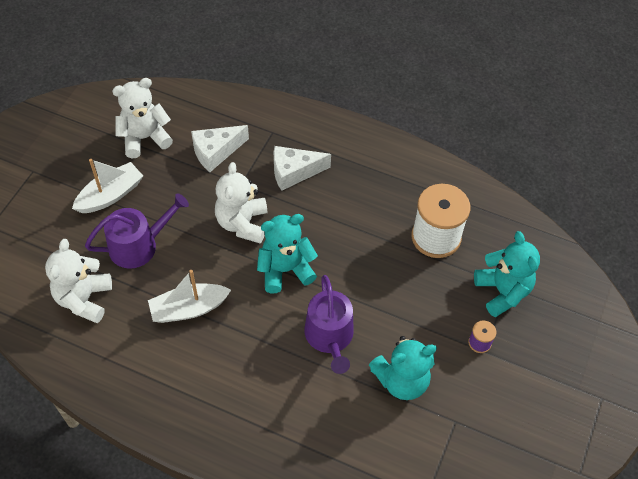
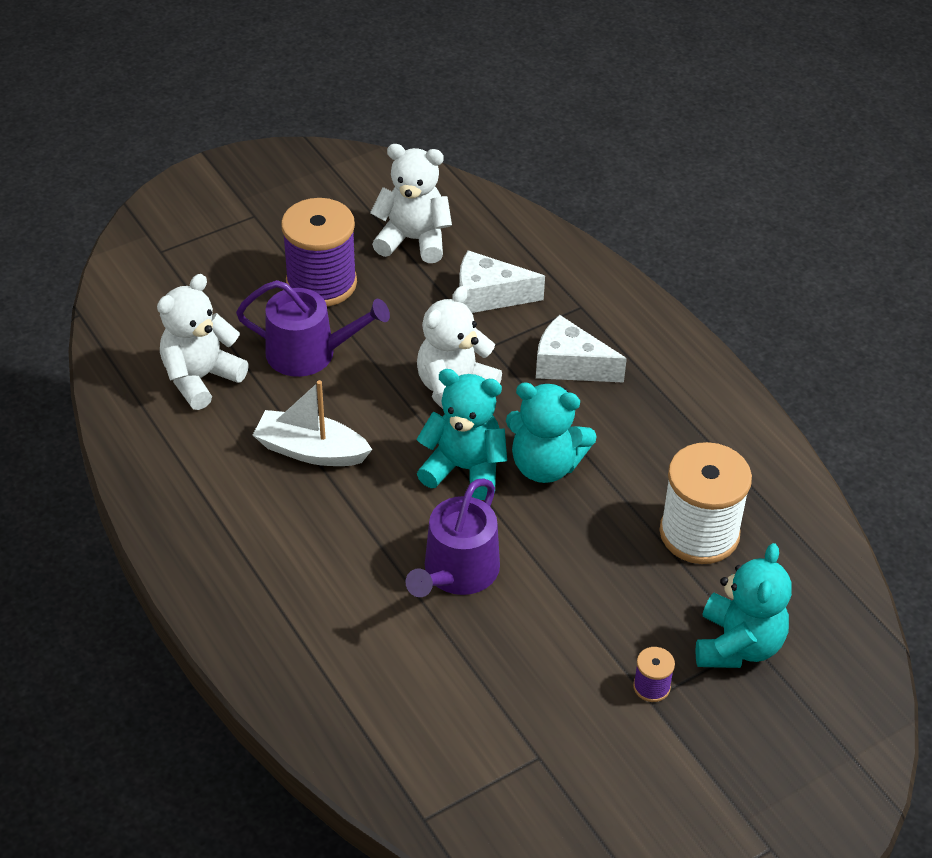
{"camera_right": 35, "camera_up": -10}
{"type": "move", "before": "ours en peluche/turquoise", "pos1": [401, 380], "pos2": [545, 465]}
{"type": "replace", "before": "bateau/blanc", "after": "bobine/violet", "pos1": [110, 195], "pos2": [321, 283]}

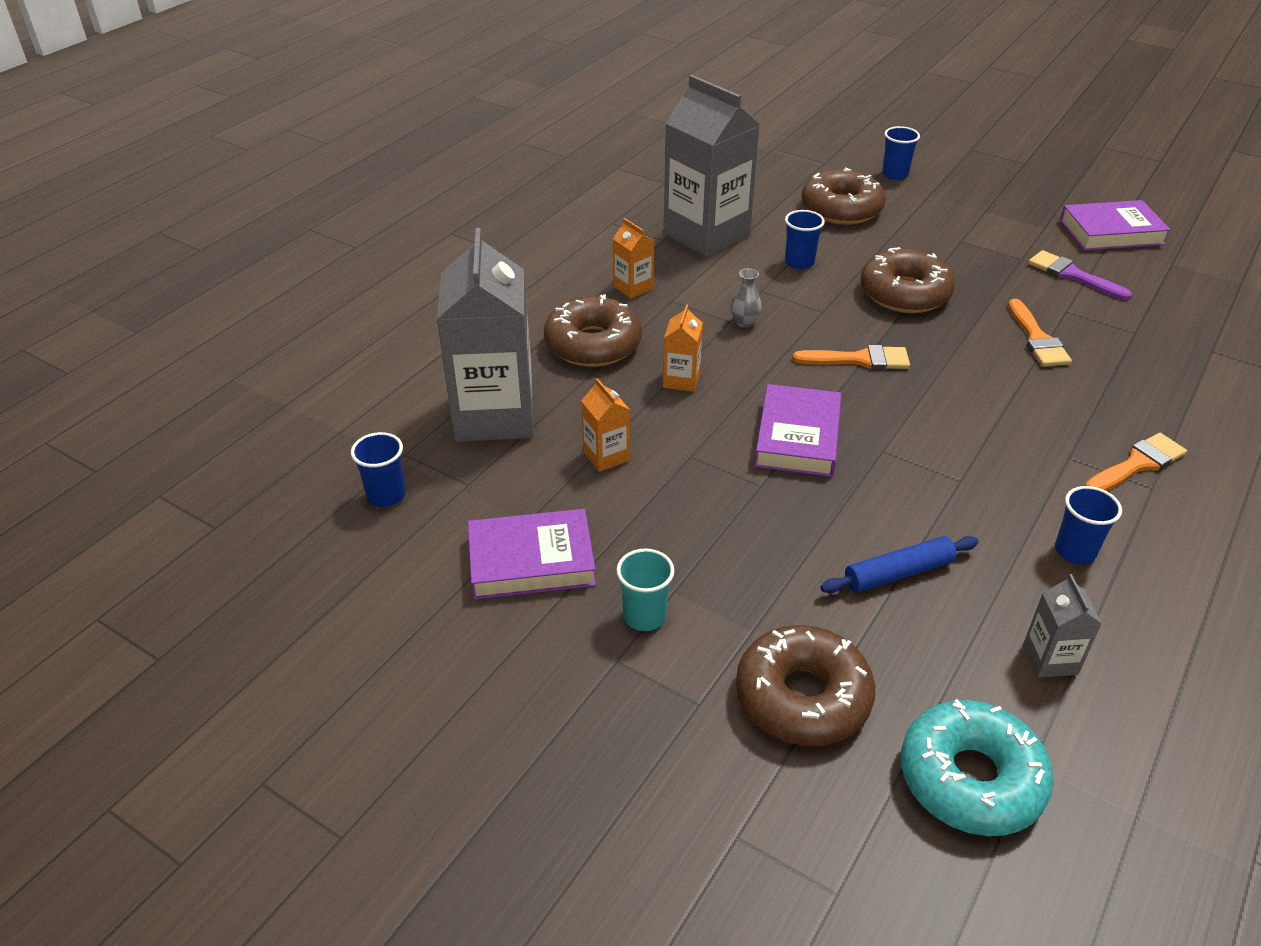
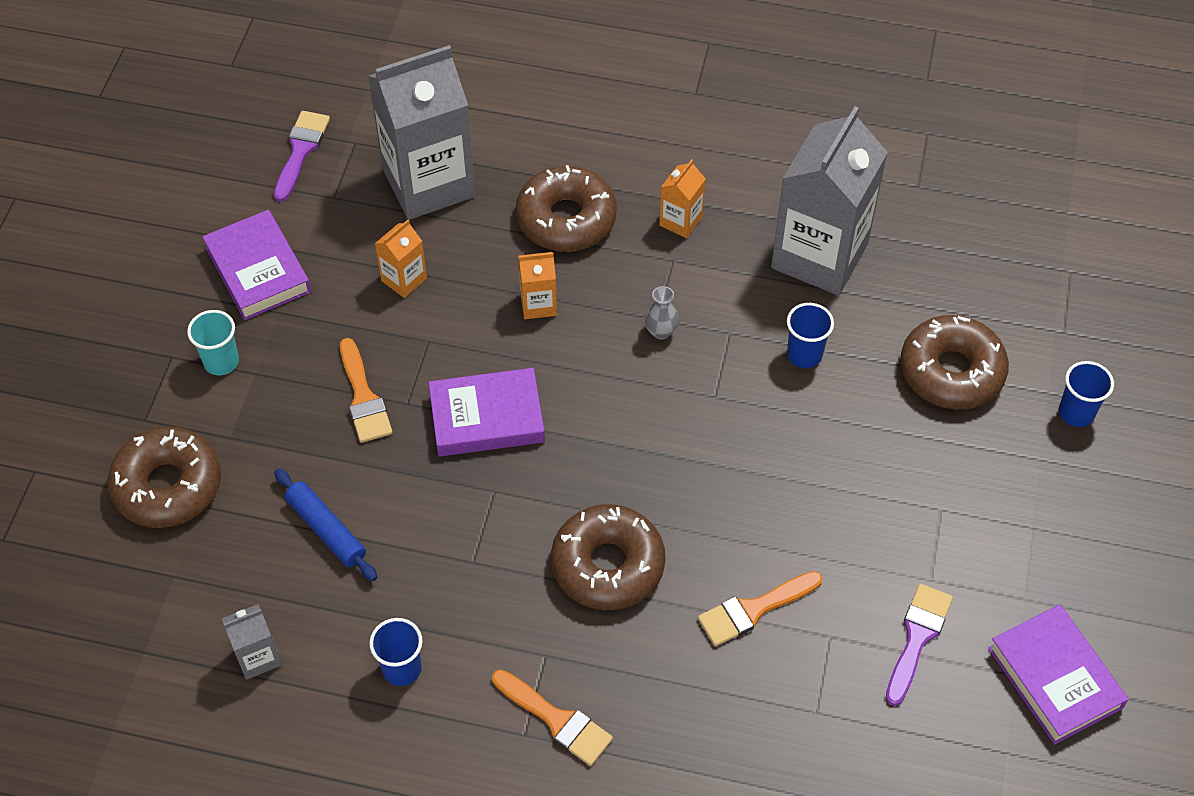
{"camera_right": 70, "camera_up": 15}
{"type": "delete", "before": "beignet/turquoise", "pos1": [970, 779]}
{"type": "move", "before": "pinceau/orange", "pos1": [859, 360], "pos2": [363, 397]}
{"type": "move", "before": "beignet/marron", "pos1": [904, 293], "pos2": [608, 565]}
{"type": "replace", "before": "gobelet/bleu", "after": "pinceau/violet", "pos1": [386, 495], "pos2": [301, 151]}

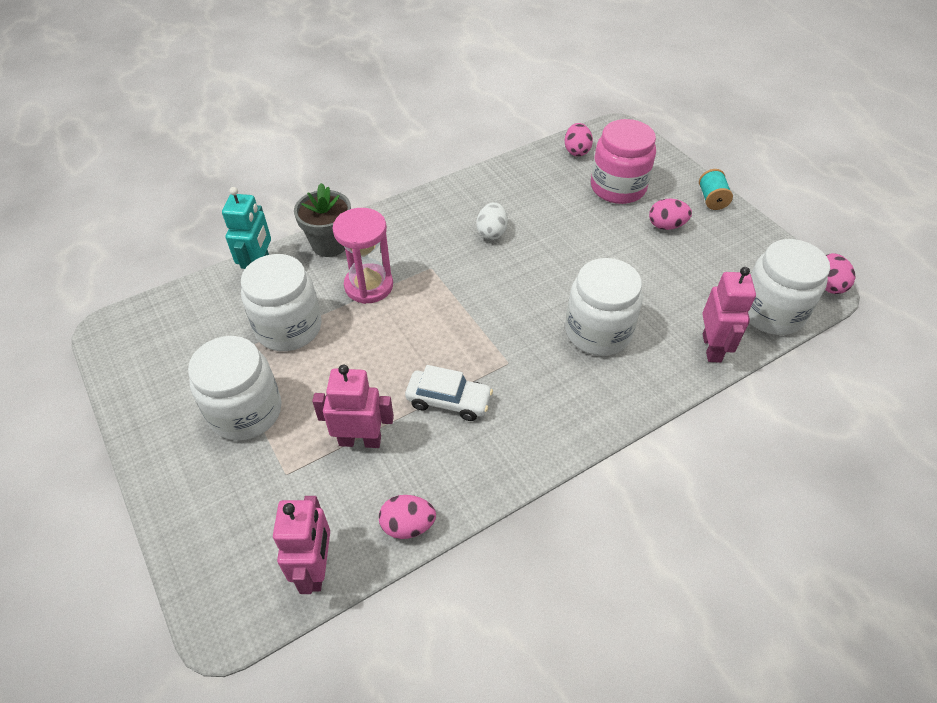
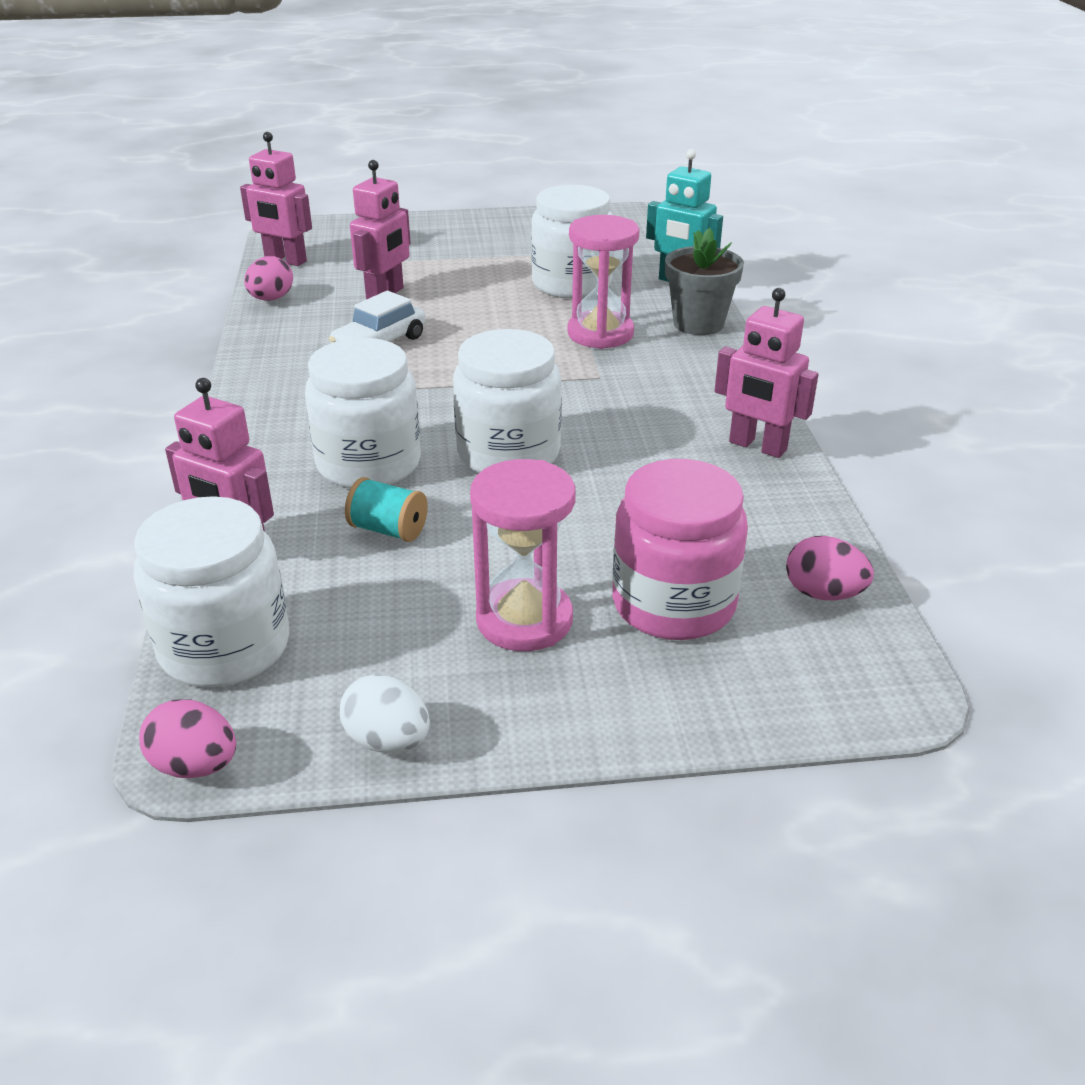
{"camera_right": 115, "camera_up": -15}
{"type": "insert", "after": "robot/rose", "pos2": [757, 446]}
{"type": "move", "before": "bocal/blanc", "pos1": [245, 411], "pos2": [508, 453]}
{"type": "move", "before": "œuf/blanc", "pos1": [491, 232], "pos2": [388, 741]}
{"type": "move", "before": "bobine/turquoise", "pos1": [712, 199], "pos2": [388, 530]}
{"type": "replace", "before": "œuf/rose", "after": "sablier/rose", "pos1": [666, 226], "pos2": [524, 620]}

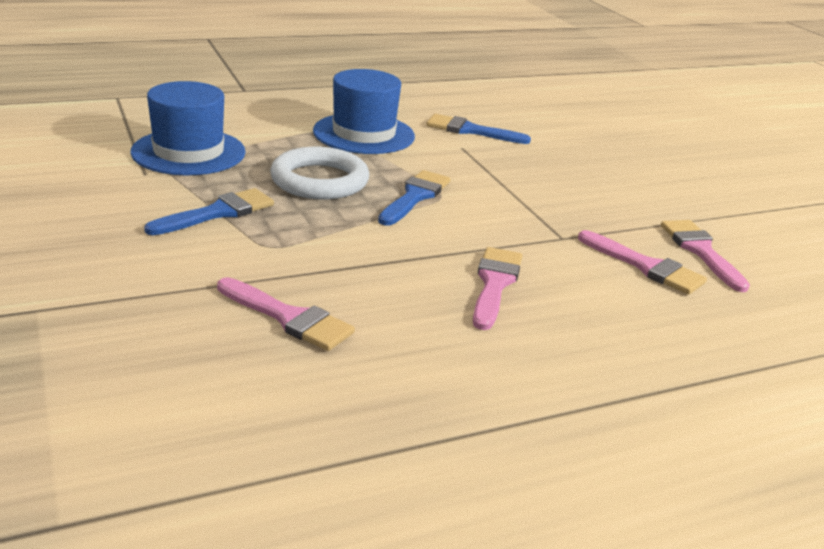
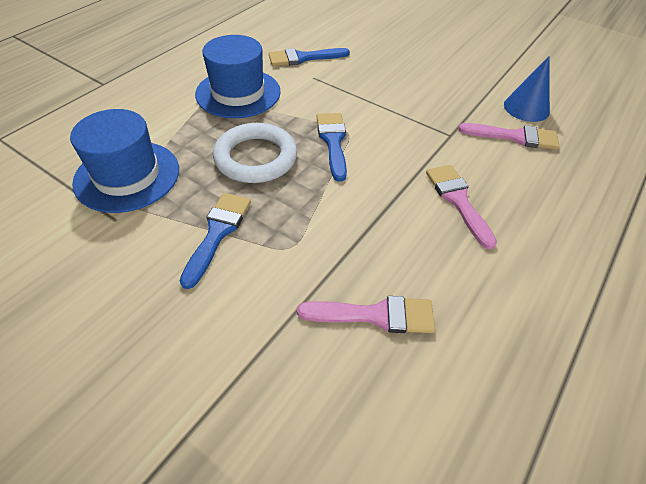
{"camera_right": -30, "camera_up": 20}
{"type": "replace", "before": "pinceau/rose", "after": "cône/bleu", "pos1": [700, 251], "pos2": [526, 108]}

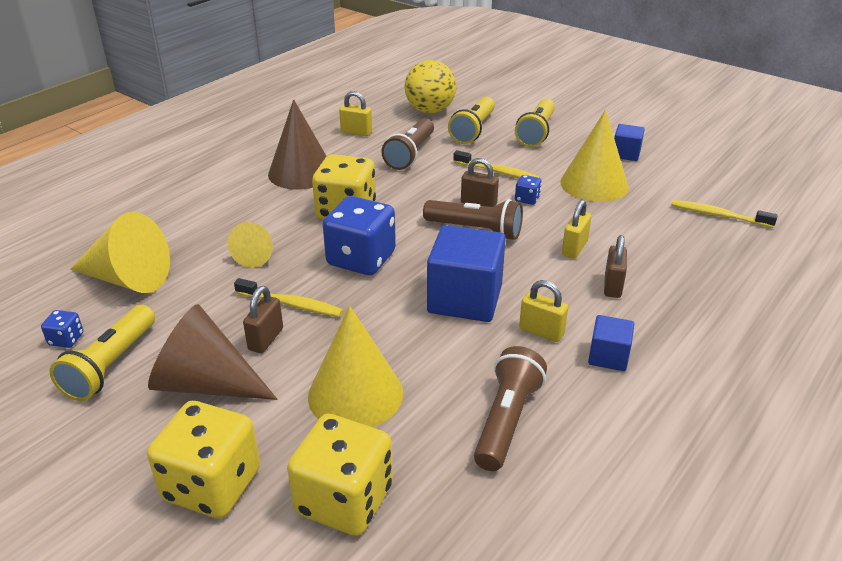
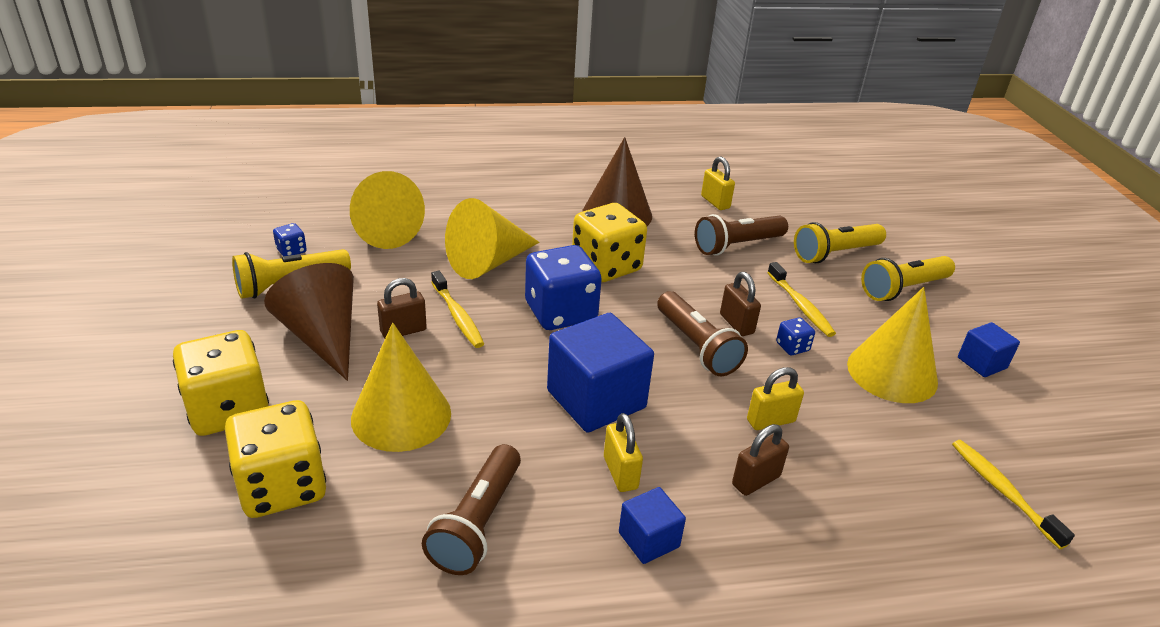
{"camera_right": 40, "camera_up": 0}
{"type": "delete", "before": "balle/jaune", "pos1": [430, 111]}
{"type": "rotate", "before": "lampe de poche/marron", "pos1": [507, 420], "pos2": [477, 523], "turn": 135}
{"type": "resize", "before": "cône/jaune", "pos1": [256, 255], "pos2": [488, 262], "scale": 1.69}

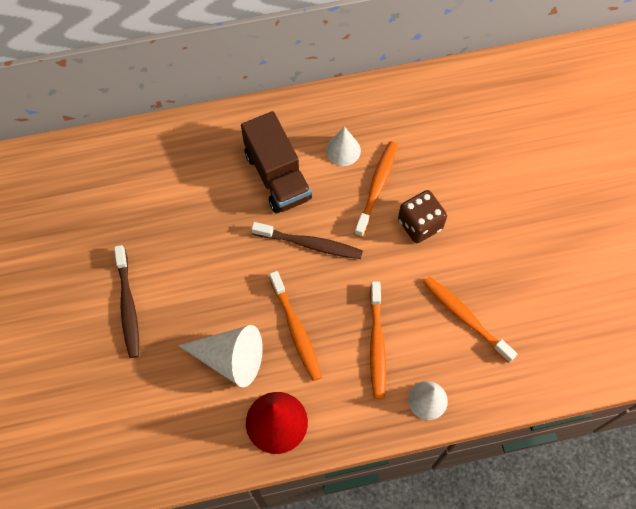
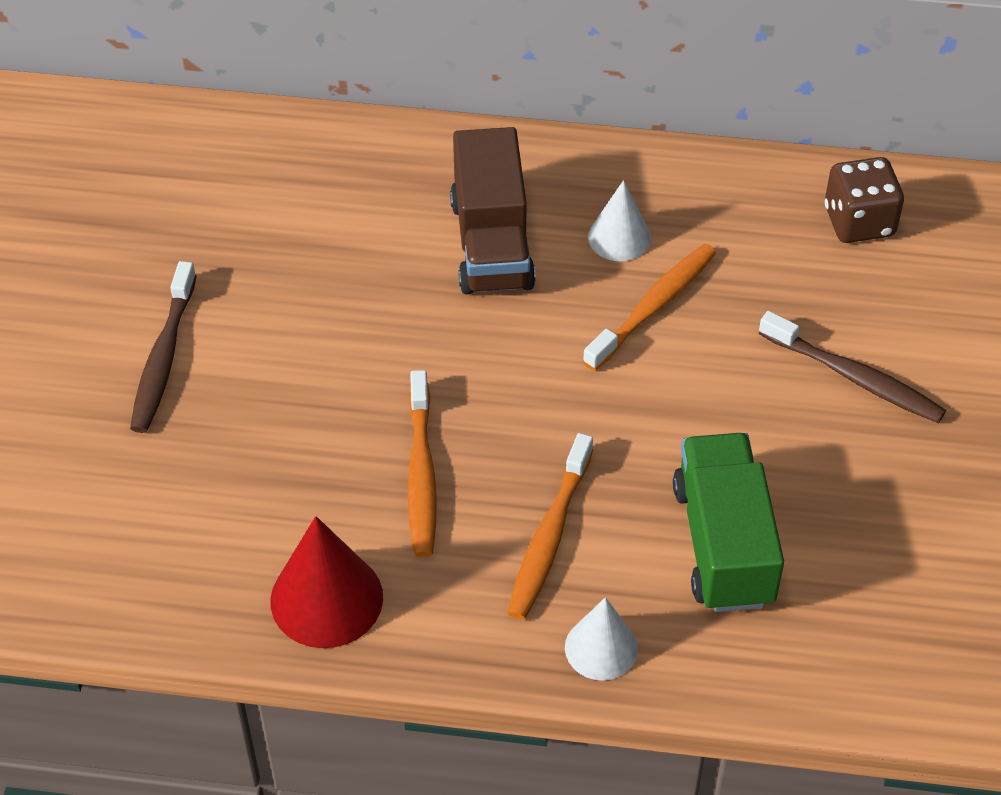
{"camera_right": 20, "camera_up": -15}
{"type": "delete", "before": "cône/blanc", "pos1": [230, 358]}
{"type": "move", "before": "brosse à dents/marron", "pos1": [310, 244], "pos2": [854, 377]}
{"type": "move", "before": "dé/marron", "pos1": [420, 224], "pos2": [859, 222]}
{"type": "replace", "before": "brosse à dents/orange", "after": "camion/vert", "pos1": [465, 317], "pos2": [723, 544]}

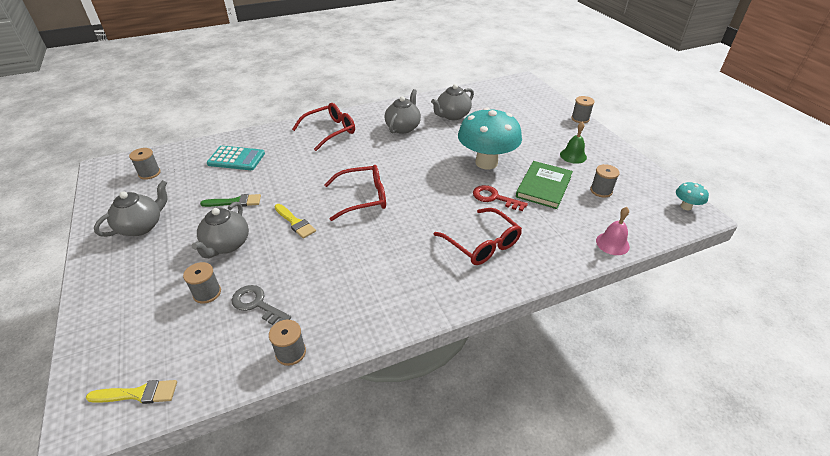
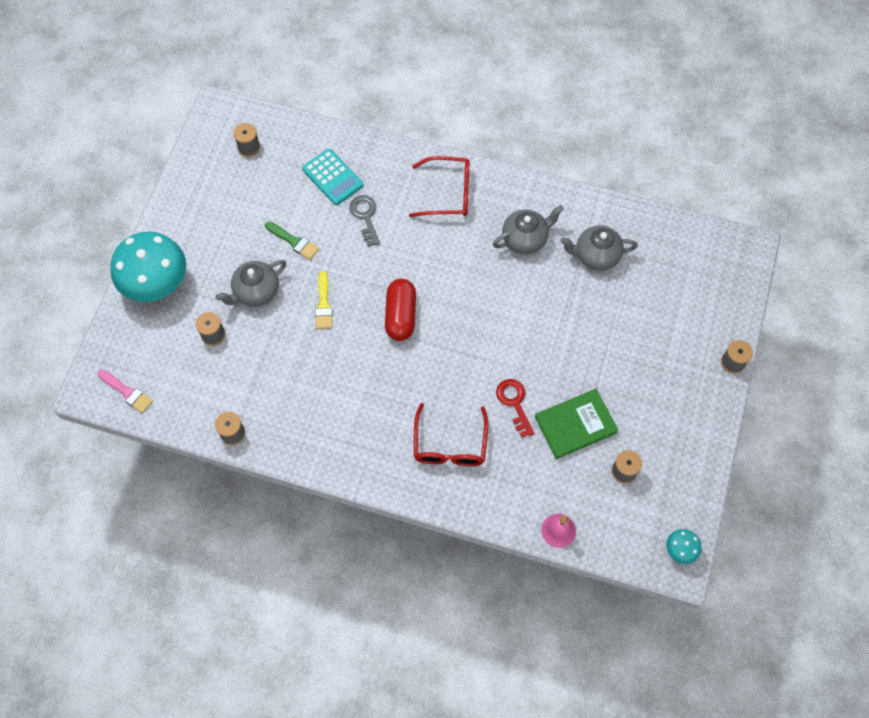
{"camera_right": 40, "camera_up": 25}
{"type": "delete", "before": "théière/gris", "pos1": [141, 226]}
{"type": "delete", "before": "cloche/vert", "pos1": [573, 156]}
{"type": "move", "before": "clé/gris", "pos1": [257, 304], "pos2": [365, 217]}
{"type": "move", "before": "champignon/turquoise", "pos1": [486, 162], "pos2": [157, 284]}
{"type": "replace", "before": "lunettes/rouge", "after": "gélule/rouge", "pos1": [363, 198], "pos2": [400, 315]}
{"type": "recolor", "before": "pinceau/jaune", "after": "pinceau/rose", "pos1": [138, 394], "pos2": [127, 392]}

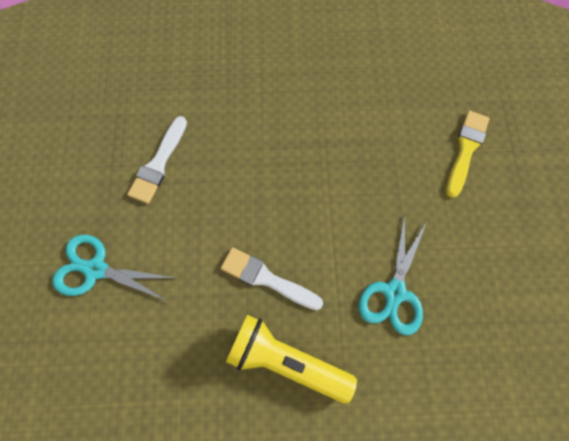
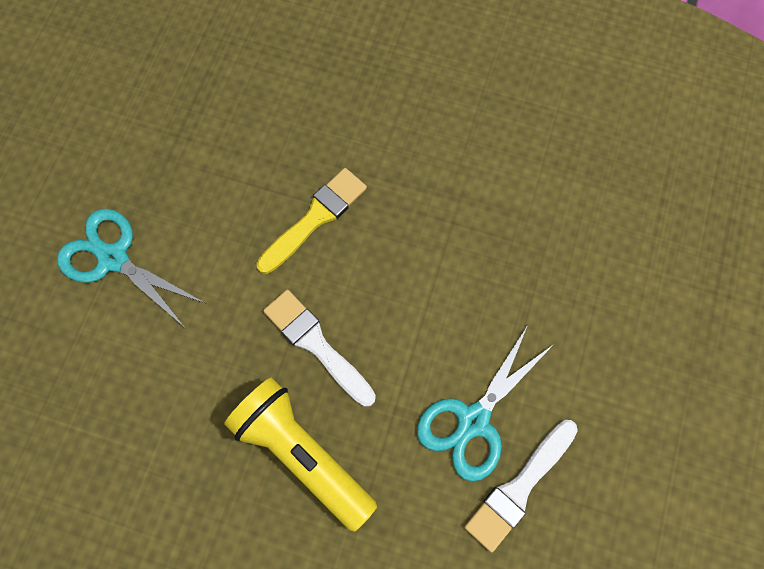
{"camera_right": 20, "camera_up": 0}
{"type": "move", "before": "pinceau/blanc", "pos1": [158, 164], "pos2": [519, 487]}
{"type": "move", "before": "pinceau/jaune", "pos1": [465, 150], "pos2": [315, 218]}

